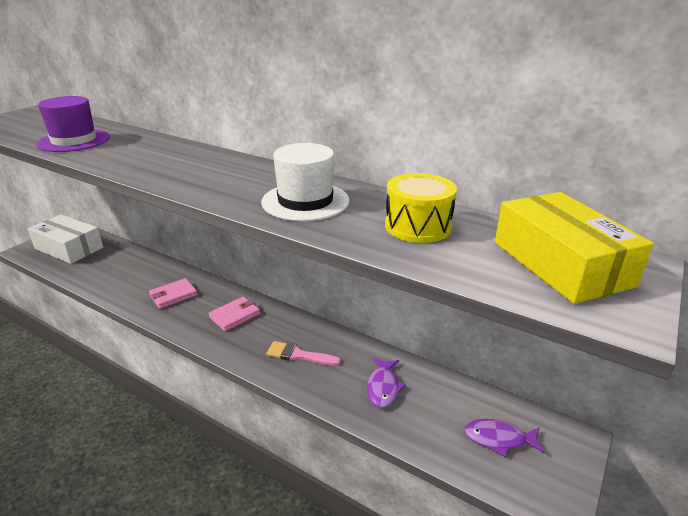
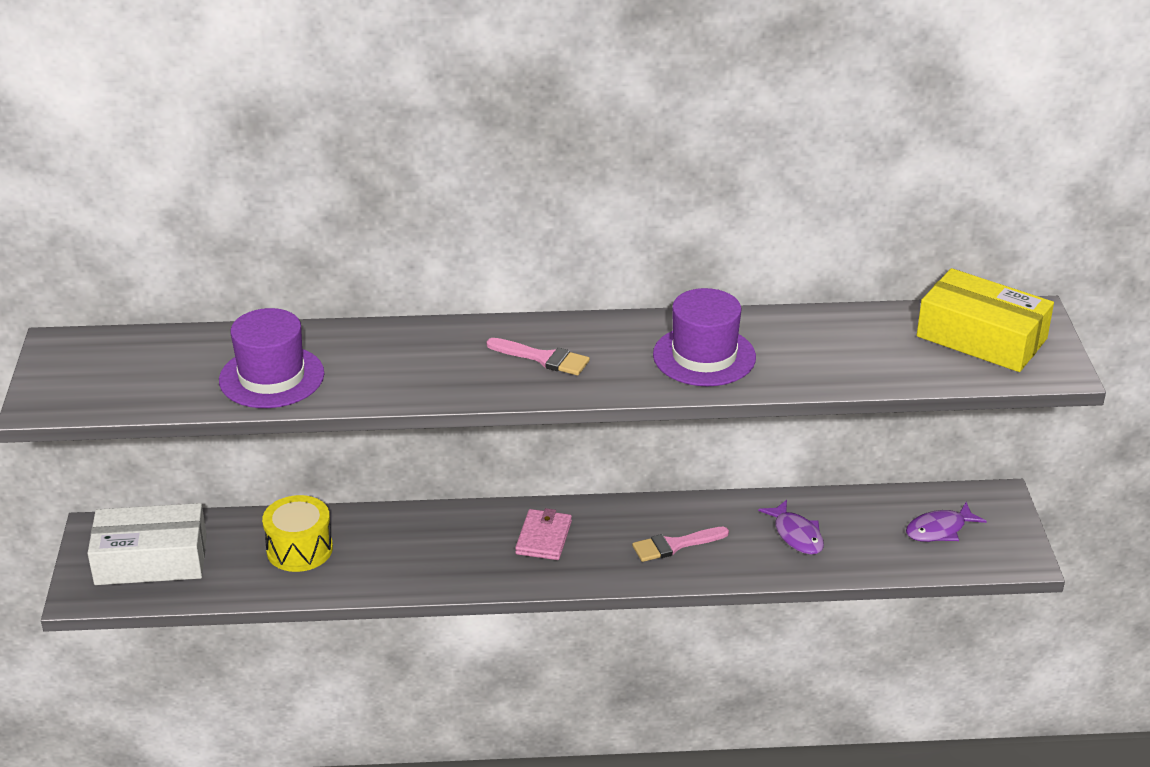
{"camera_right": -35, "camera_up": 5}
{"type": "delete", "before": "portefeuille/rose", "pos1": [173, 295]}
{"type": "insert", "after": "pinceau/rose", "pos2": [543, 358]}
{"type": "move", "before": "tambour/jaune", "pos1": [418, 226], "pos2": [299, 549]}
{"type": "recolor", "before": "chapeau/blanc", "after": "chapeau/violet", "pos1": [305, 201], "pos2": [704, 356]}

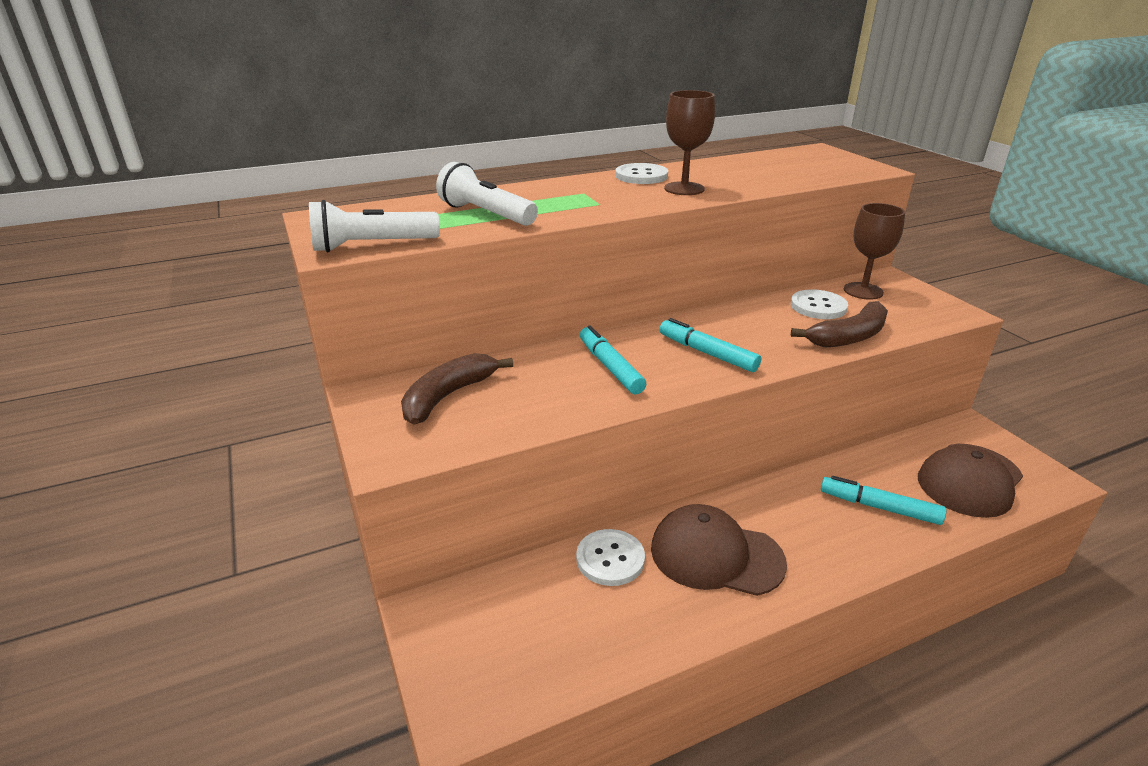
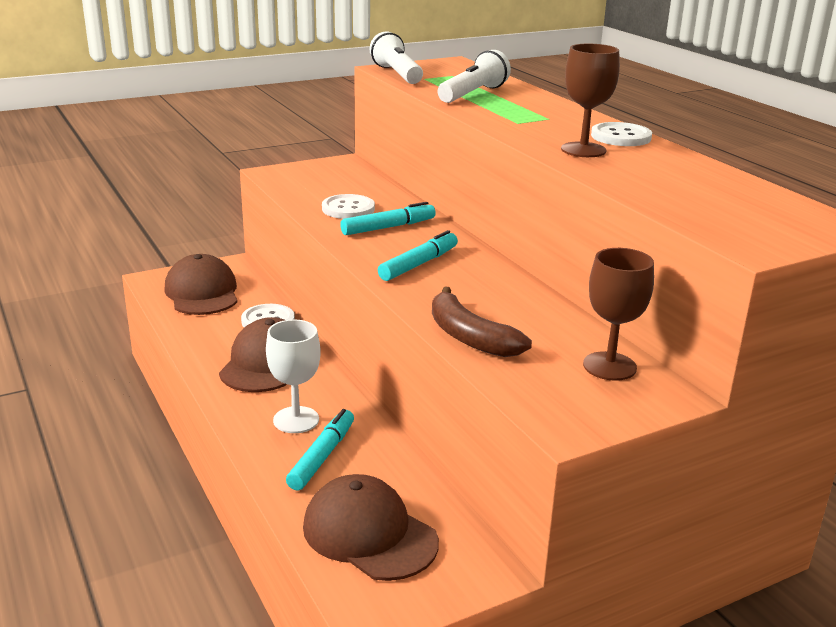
{"camera_right": 85, "camera_up": -5}
{"type": "delete", "before": "banane/marron", "pos1": [448, 396]}
{"type": "insert", "after": "casquette/marron", "pos2": [202, 292]}
{"type": "insert", "after": "verre à pied/blanc", "pos2": [296, 420]}
{"type": "move", "before": "bouton/blanc", "pos1": [818, 306], "pos2": [348, 209]}

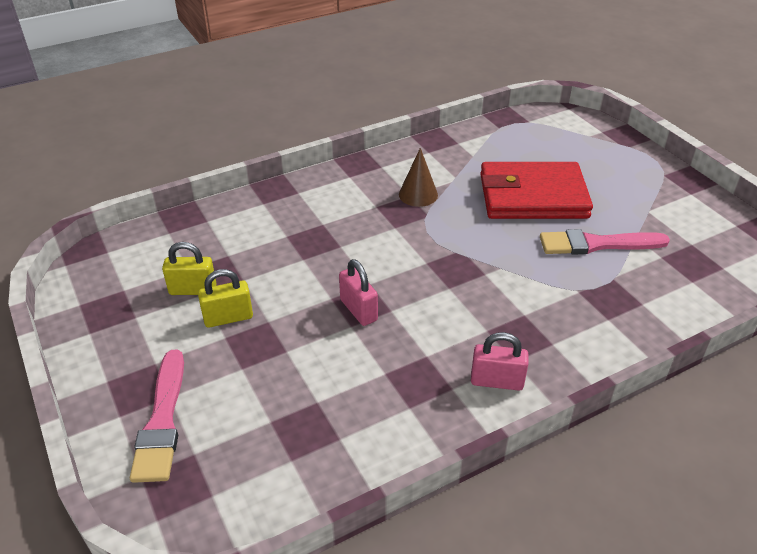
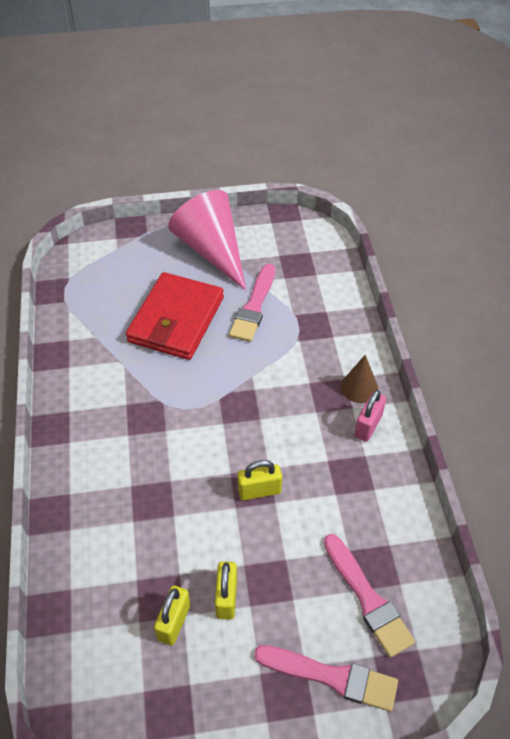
{"camera_right": -70, "camera_up": 10}
{"type": "insert", "after": "cône/rose", "pos2": [212, 250]}
{"type": "insert", "after": "pinceau/rose", "pos2": [368, 598]}
{"type": "move", "before": "cône/marron", "pos1": [418, 194], "pos2": [359, 387]}
{"type": "recolor", "before": "cadenas/rose", "after": "cadenas/jaune", "pos1": [358, 310], "pos2": [259, 491]}

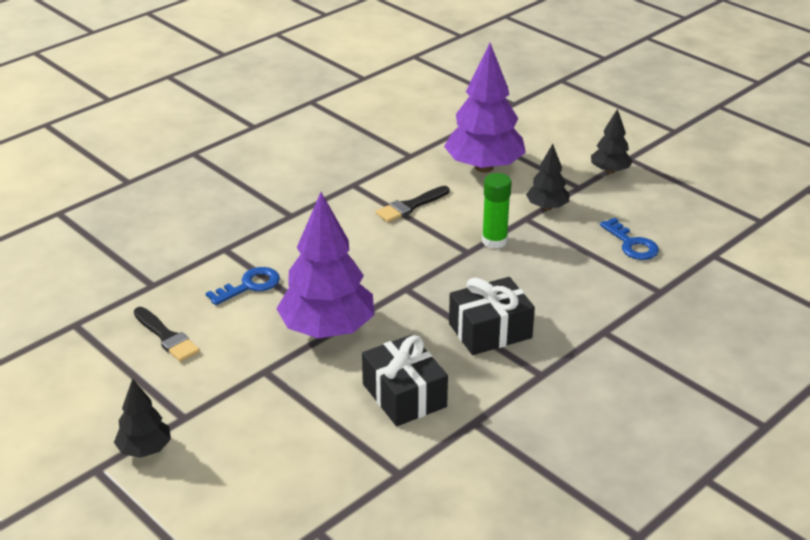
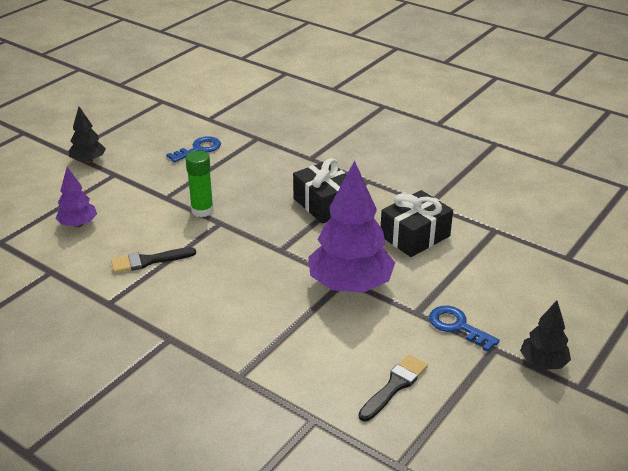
{"camera_right": -100, "camera_up": 0}
{"type": "delete", "before": "arbre/noir", "pos1": [547, 207]}
{"type": "move", "before": "clé/bleu", "pos1": [250, 285], "pos2": [457, 326]}
{"type": "rotate", "before": "pinceau/noir", "pos1": [410, 206], "pos2": [148, 261], "turn": 120}
{"type": "resize", "before": "arbre/violet", "pos1": [484, 167], "pos2": [78, 224], "scale": 0.51}

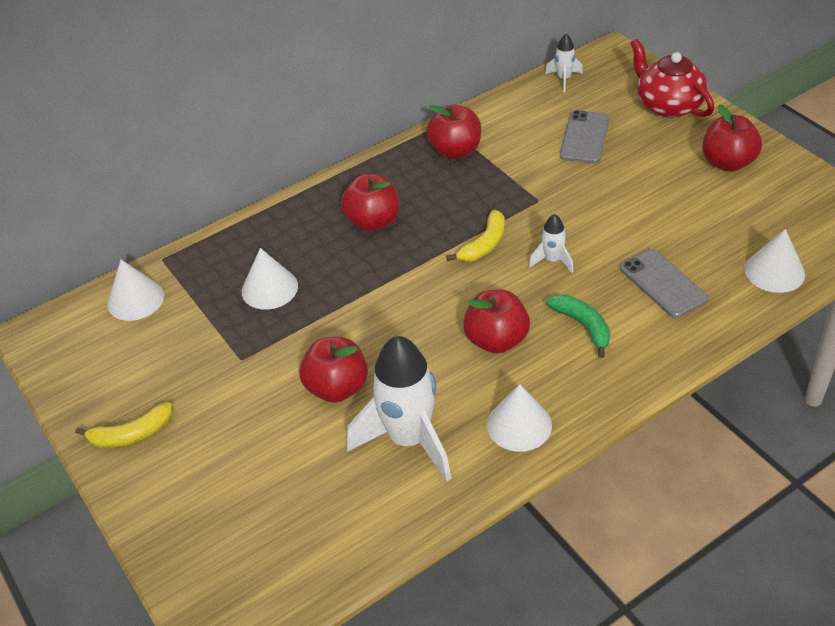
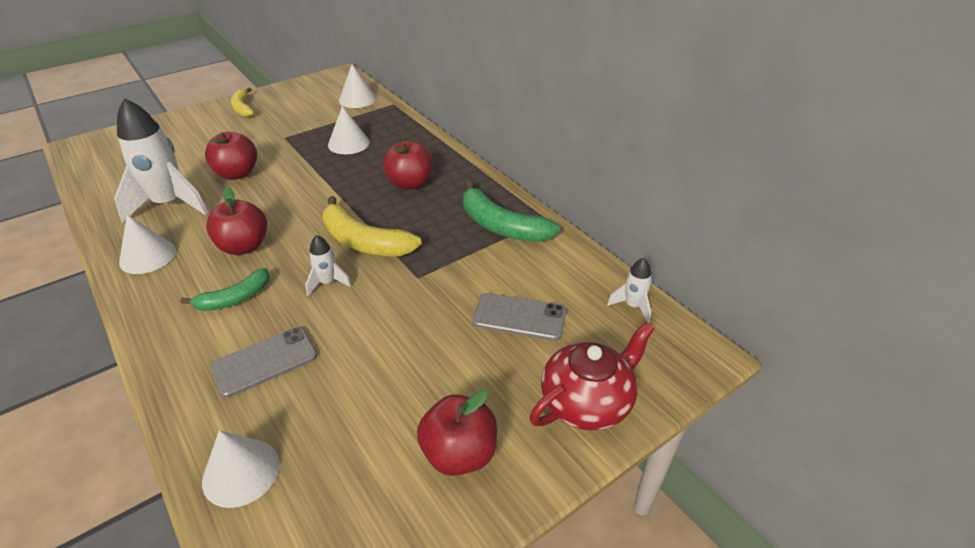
{"camera_right": 85, "camera_up": -5}
{"type": "replace", "before": "pomme/rouge", "after": "banane/vert", "pos1": [455, 151], "pos2": [501, 226]}
{"type": "resize", "before": "banane/jaune", "pos1": [484, 244], "pos2": [363, 241], "scale": 1.63}

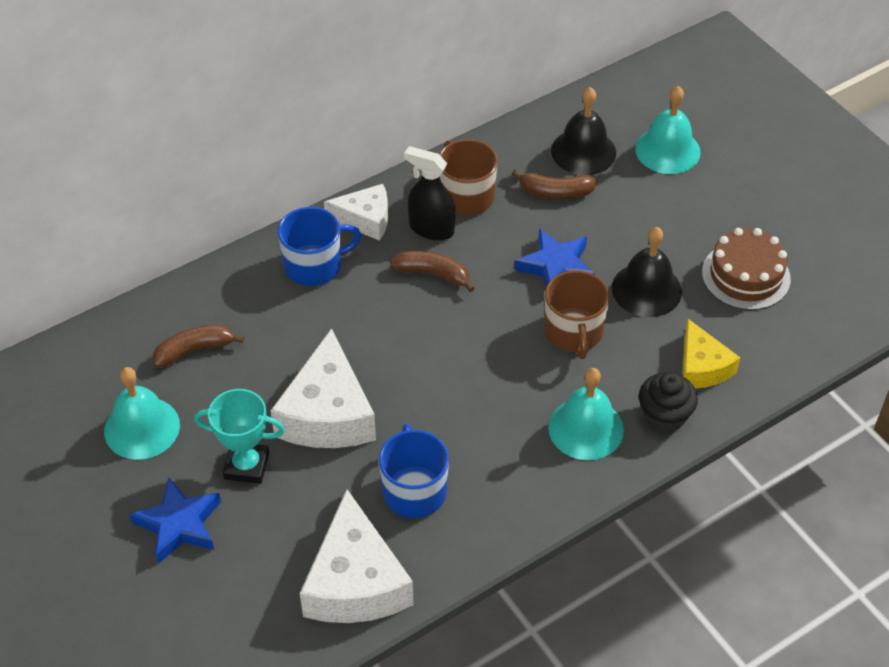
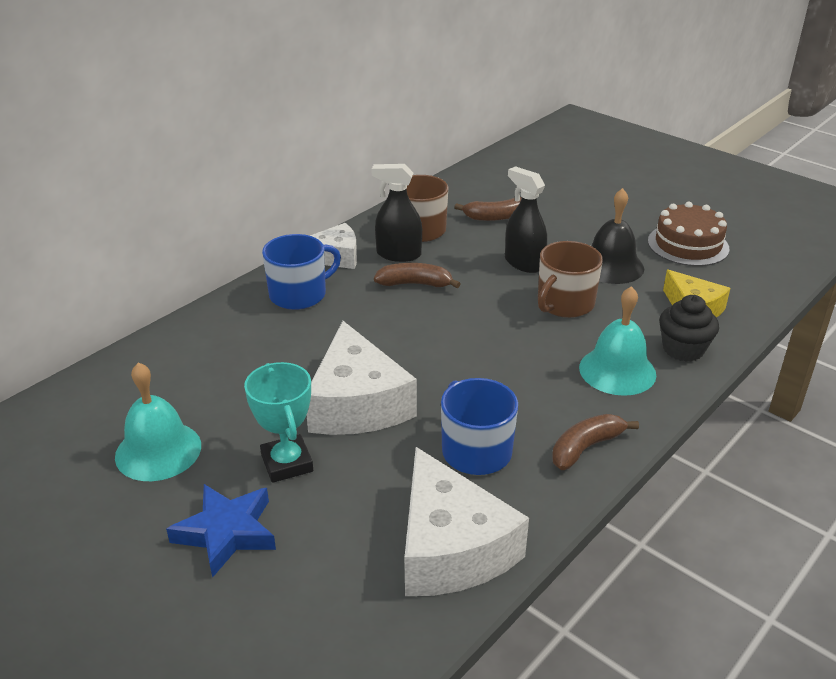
{"camera_right": -15, "camera_up": -15}
{"type": "delete", "before": "cloche/noir", "pos1": [583, 151]}
{"type": "delete", "before": "cloche/turquoise", "pos1": [667, 150]}
{"type": "move", "before": "banane/marron", "pos1": [194, 350], "pos2": [586, 447]}
{"type": "replace", "before": "étoile/bleu", "after": "vaporisateur/noir", "pos1": [556, 267], "pos2": [523, 263]}
{"type": "rotate", "before": "trophée/turquoise", "pos1": [246, 466], "pos2": [287, 463], "turn": 75}
{"type": "rotate", "before": "tasse/marron", "pos1": [573, 332], "pos2": [564, 303], "turn": 60}

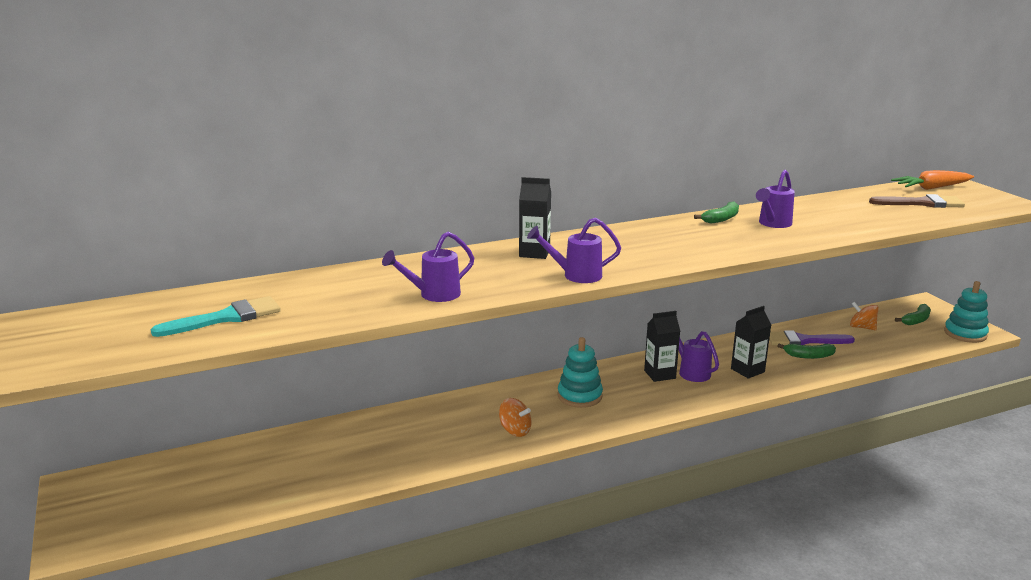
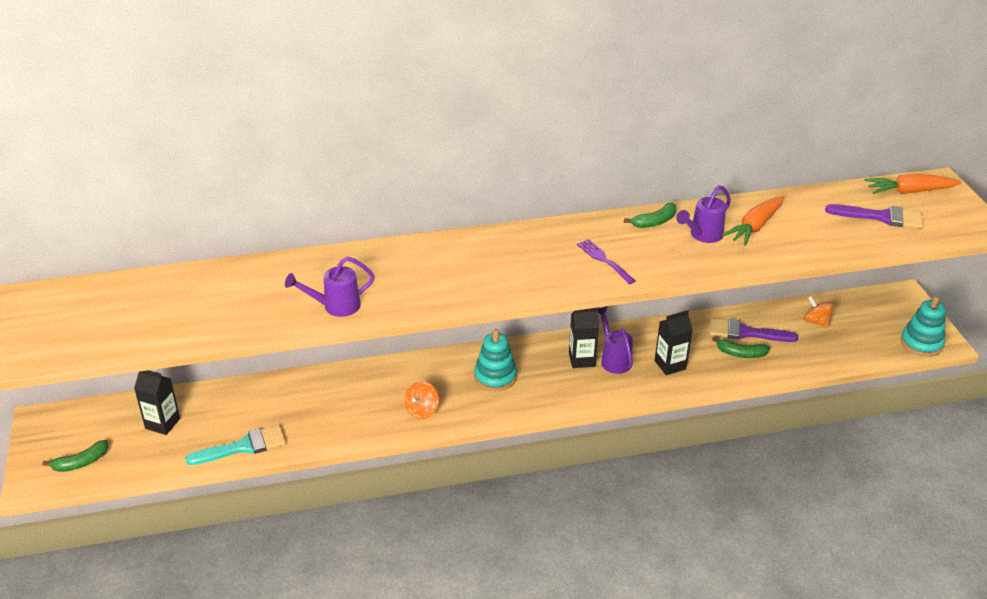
{"camera_right": 10, "camera_up": 15}
{"type": "delete", "before": "arrosoir/violet", "pos1": [575, 275]}
{"type": "insert", "after": "fourchette/violet", "pos2": [603, 260]}
{"type": "insert", "after": "carotte/orange", "pos2": [755, 227]}
{"type": "move", "before": "pinceau/turquoise", "pos1": [226, 318], "pos2": [243, 447]}
{"type": "move", "before": "brique de lait/noir", "pos1": [534, 253], "pos2": [162, 423]}
{"type": "move", "before": "banane/vert", "pos1": [916, 320], "pos2": [81, 462]}
{"type": "recolor", "before": "pinceau/marron", "after": "pinceau/violet", "pos1": [921, 203], "pos2": [880, 217]}
{"type": "rotate", "before": "toupie/orange", "pos1": [515, 430], "pos2": [422, 410], "turn": 75}

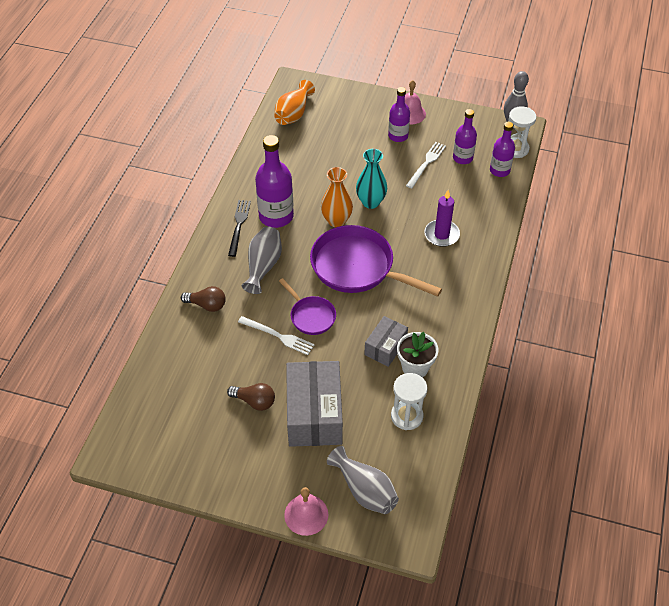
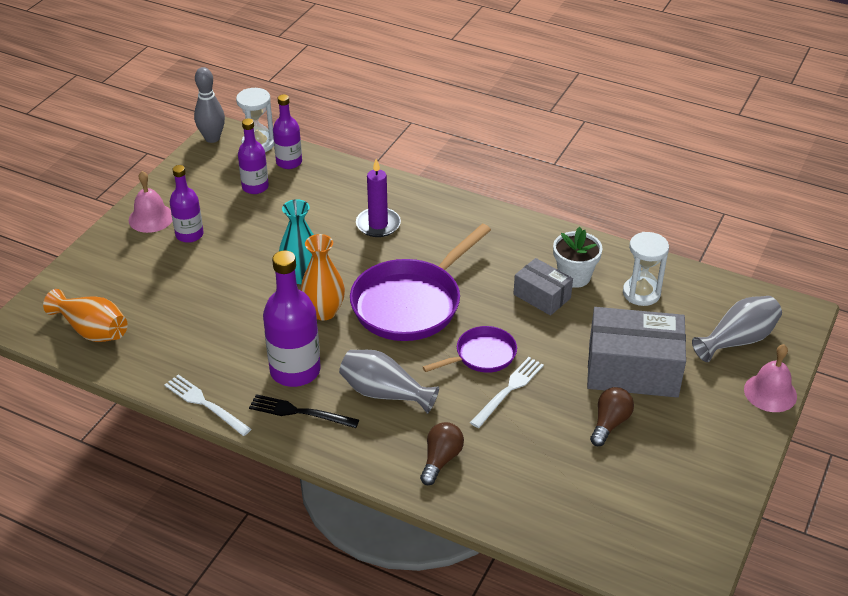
{"camera_right": -80, "camera_up": -10}
{"type": "move", "before": "fourchette/blanc", "pos1": [426, 164], "pos2": [205, 404]}

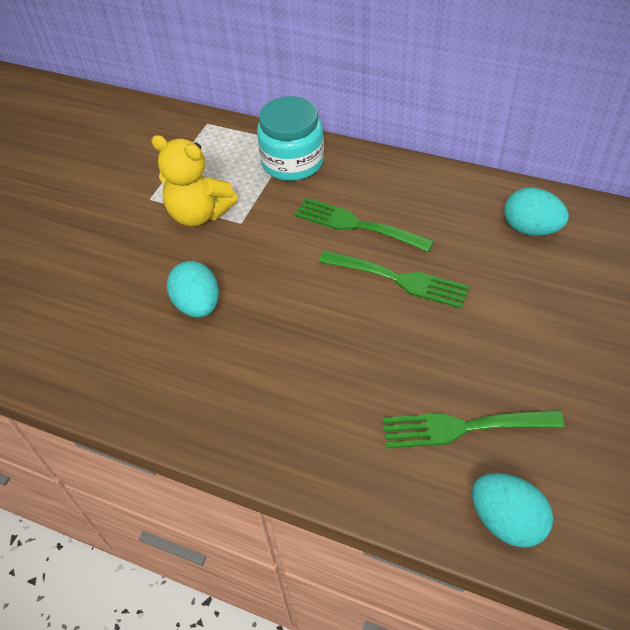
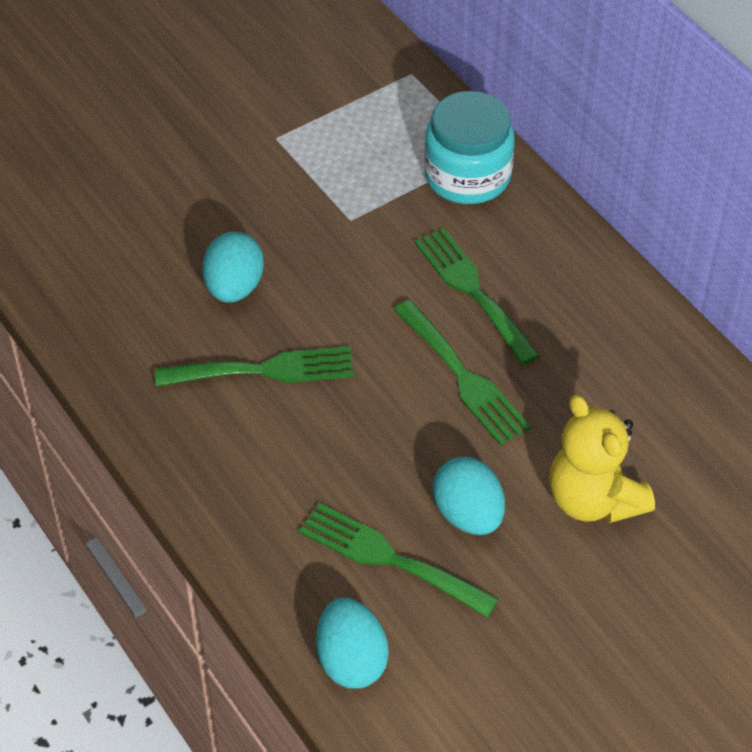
{"camera_right": 30, "camera_up": 0}
{"type": "insert", "after": "fourchette/vert", "pos2": [265, 370]}
{"type": "move", "before": "ours en peluche/jaune", "pos1": [199, 214], "pos2": [593, 499]}
{"type": "move", "before": "œuf/turquoise", "pos1": [530, 229], "pos2": [468, 515]}

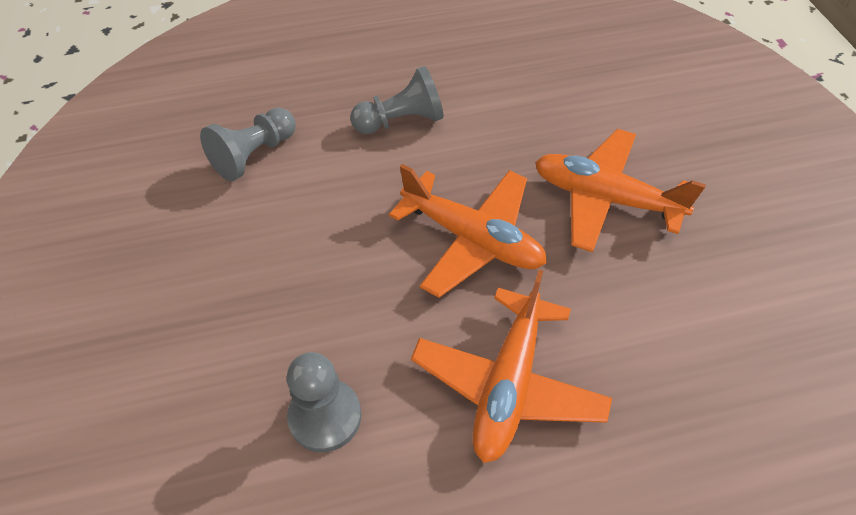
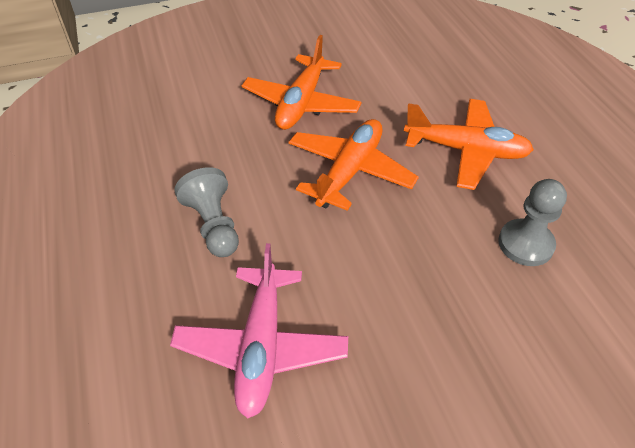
{"camera_right": -95, "camera_up": -5}
{"type": "replace", "before": "pion/gris", "after": "avion/rose", "pos1": [254, 155], "pos2": [261, 347]}

